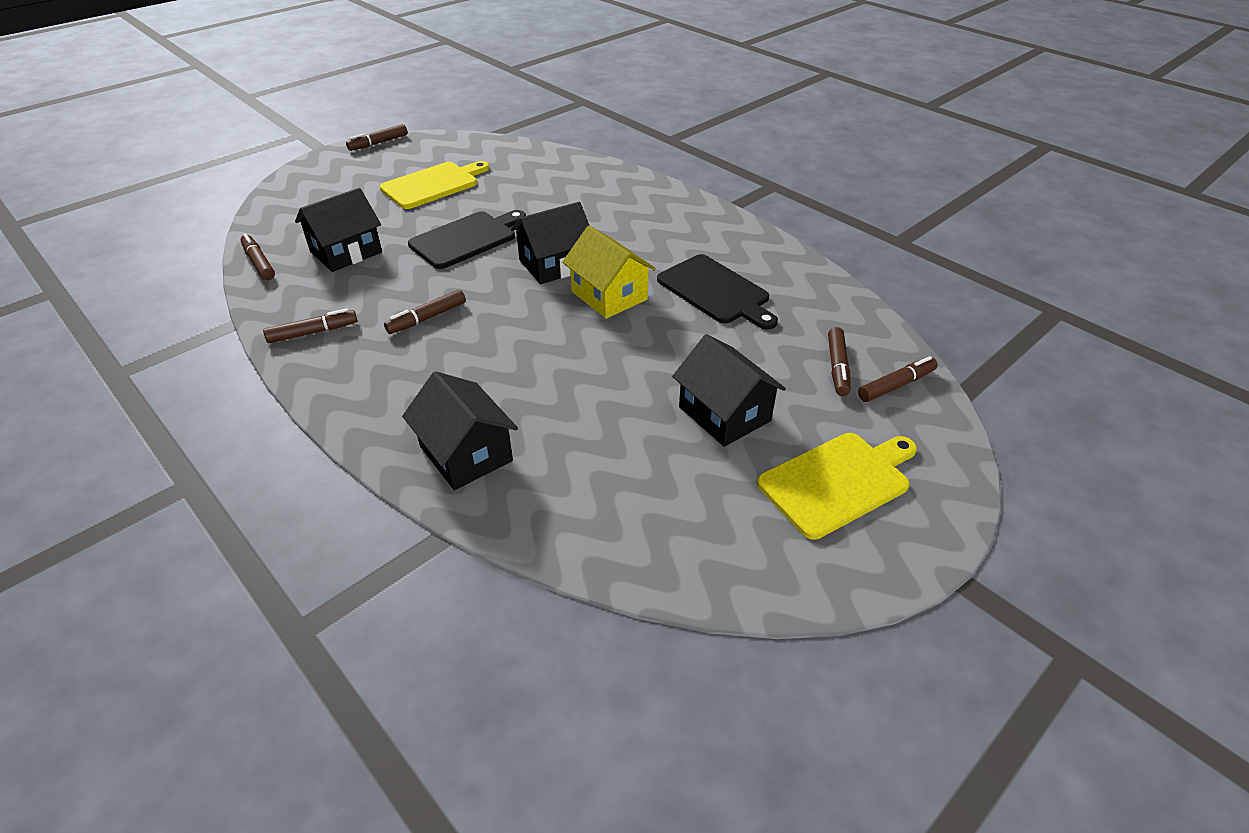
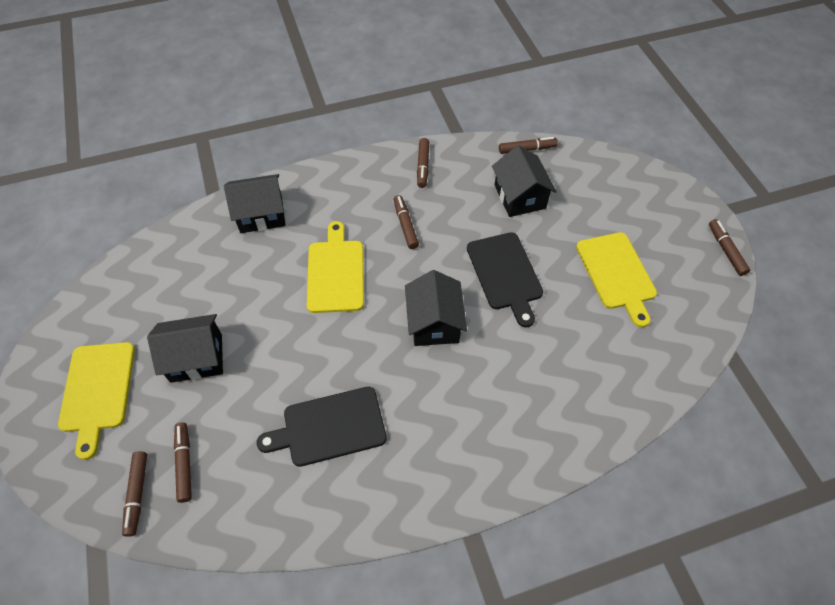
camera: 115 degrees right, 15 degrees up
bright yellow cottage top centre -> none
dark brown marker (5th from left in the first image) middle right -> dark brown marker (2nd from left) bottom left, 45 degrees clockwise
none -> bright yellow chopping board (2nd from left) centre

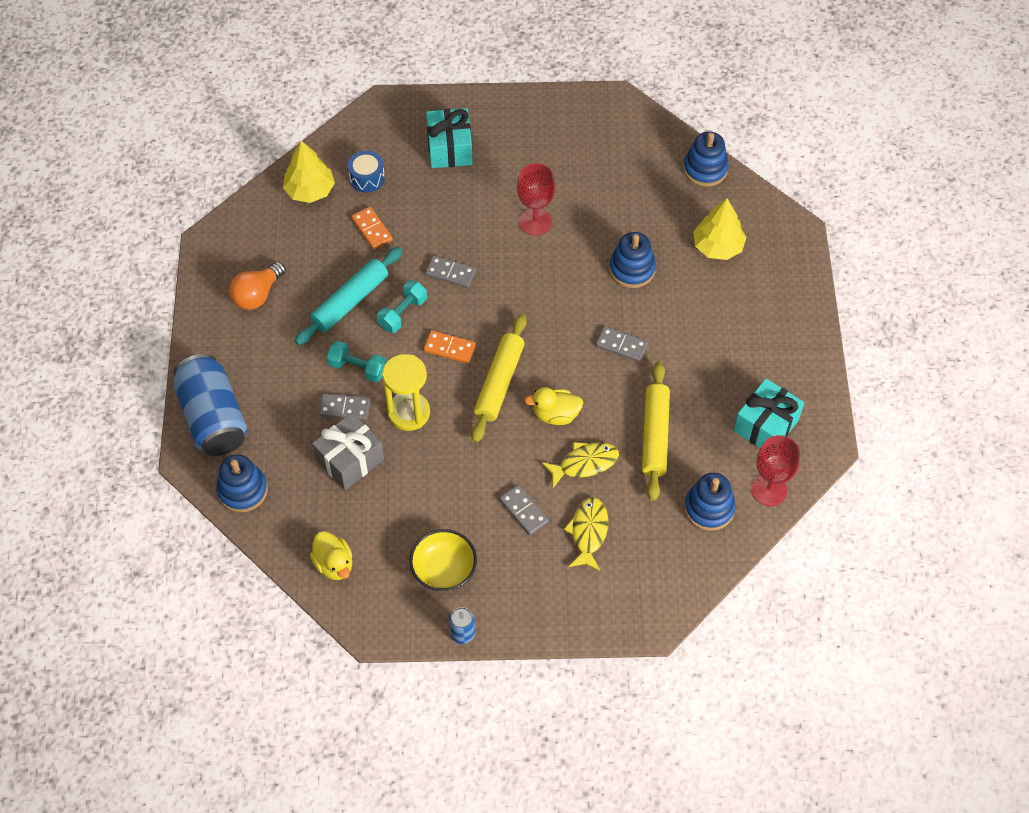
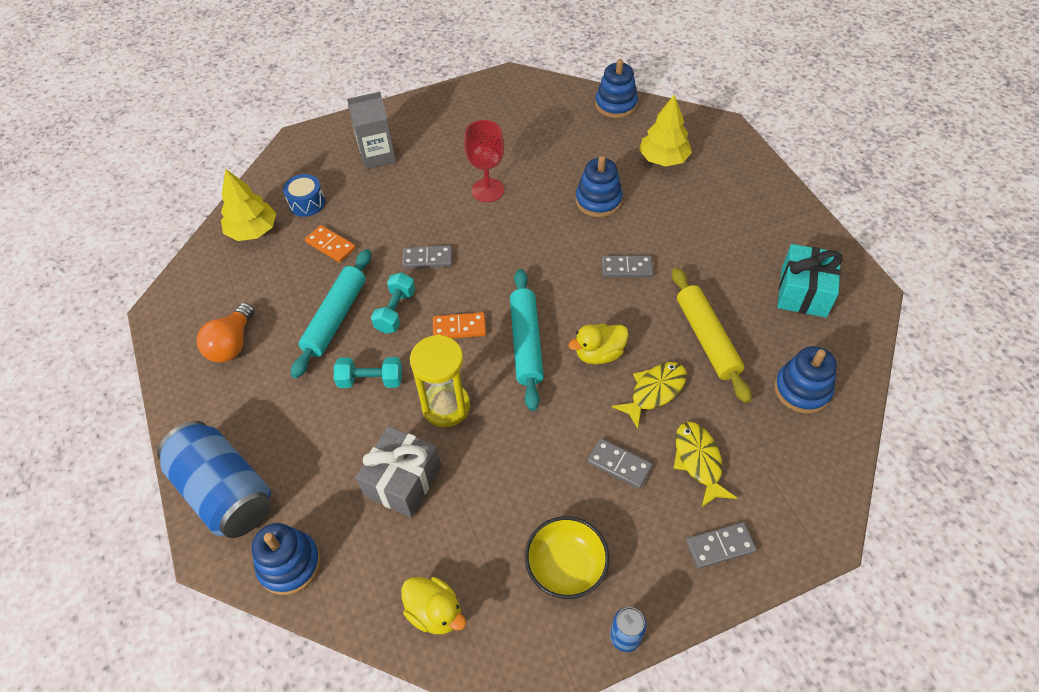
camera: 20 degrees left, 5 degrees down
gray domino tile (1st from left in the first image) centre -> gray domino tile (4th from left) bottom right, moved
aqua gift (1st from left) top centre -> gray carton top centre
bright yellow pastry roller (1st from left) centre -> aqua pastry roller (2nd from left) centre
scarlet goblet (2nd from left) middle right -> none

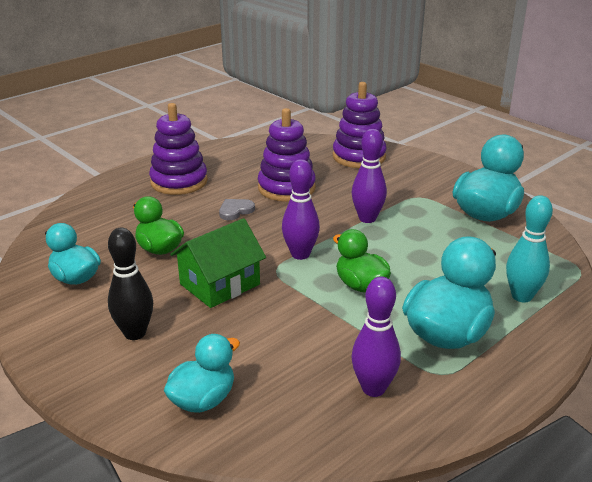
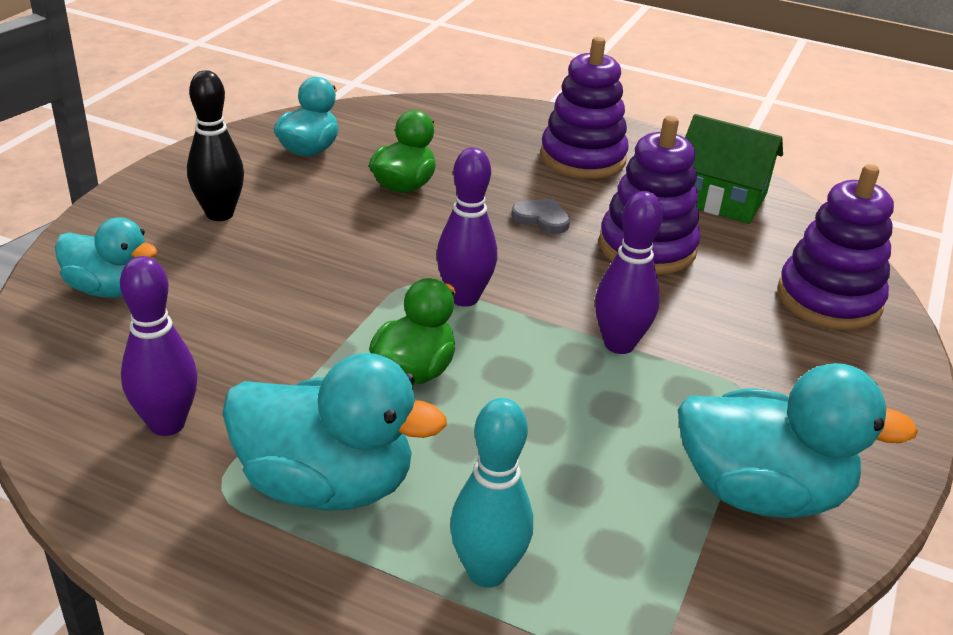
camera: 65 degrees right, 5 degrees up
emerald cottage centre -> emerald cottage top right, moved

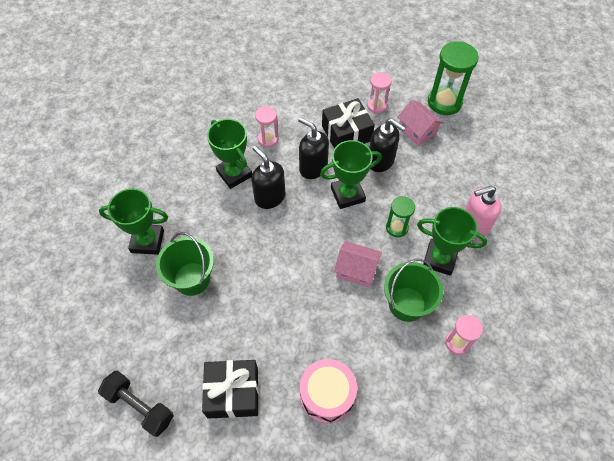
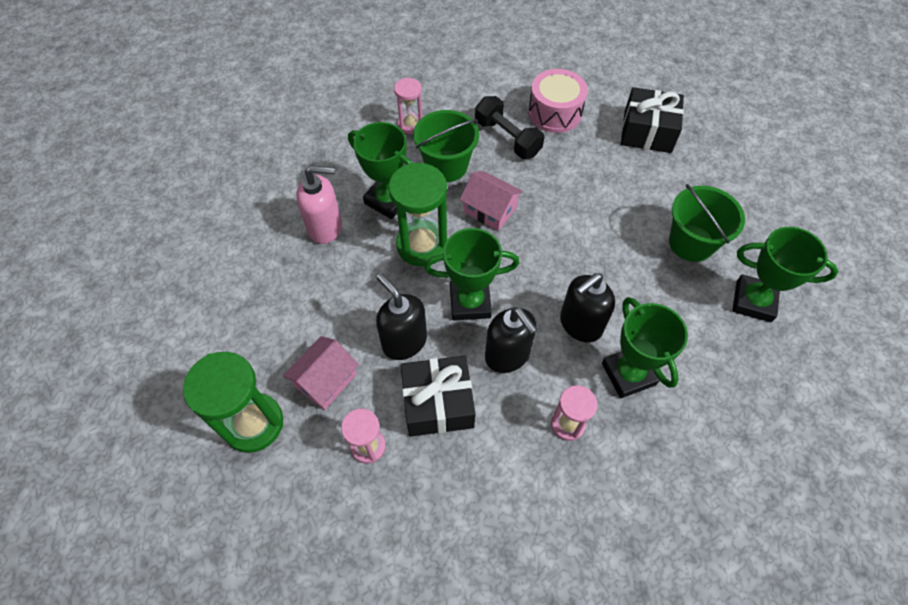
camera: 165 degrees left, 0 degrees up
black hand weight bottom left -> black hand weight top centre, moved
black soap pump (1st from left in the first image) centre -> black soap pump (3rd from left) centre, 75 degrees clockwise
emerald sandglass (1st from left in the first image) centre -> emerald sandglass (2nd from left) centre, x1.74
pink cottage (2nd from left in the first image) top right -> pink cottage (1st from left) centre, 60 degrees clockwise

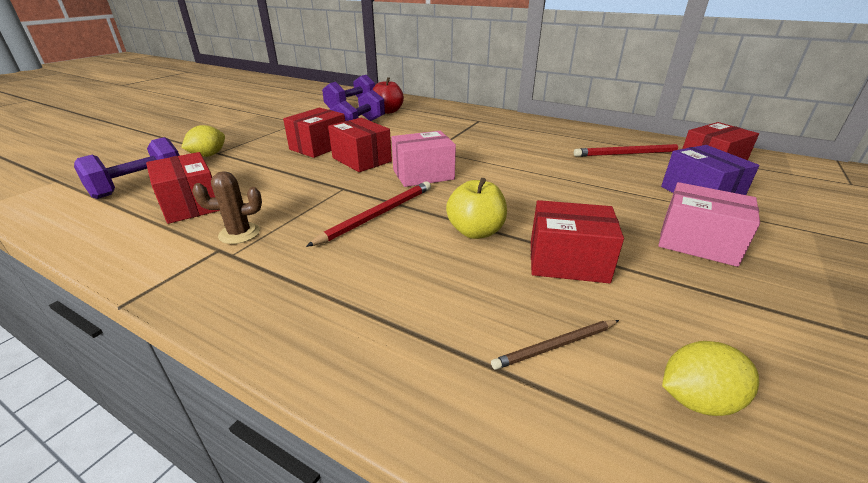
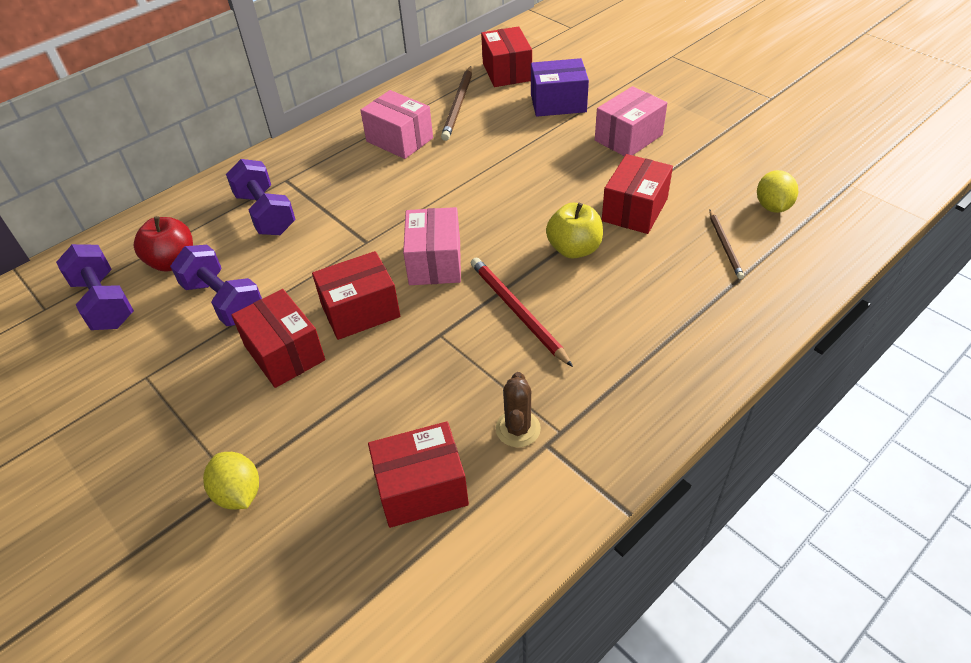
camera: 70 degrees left, 15 degrees up
purple hand weight (1st from left in the first image) middle left -> purple hand weight (3rd from left) top left, moved
scarlet lead pencil (2nd from left) top right -> dark brown lead pencil (1st from left) top centre
none -> pink box (1st from left) top centre

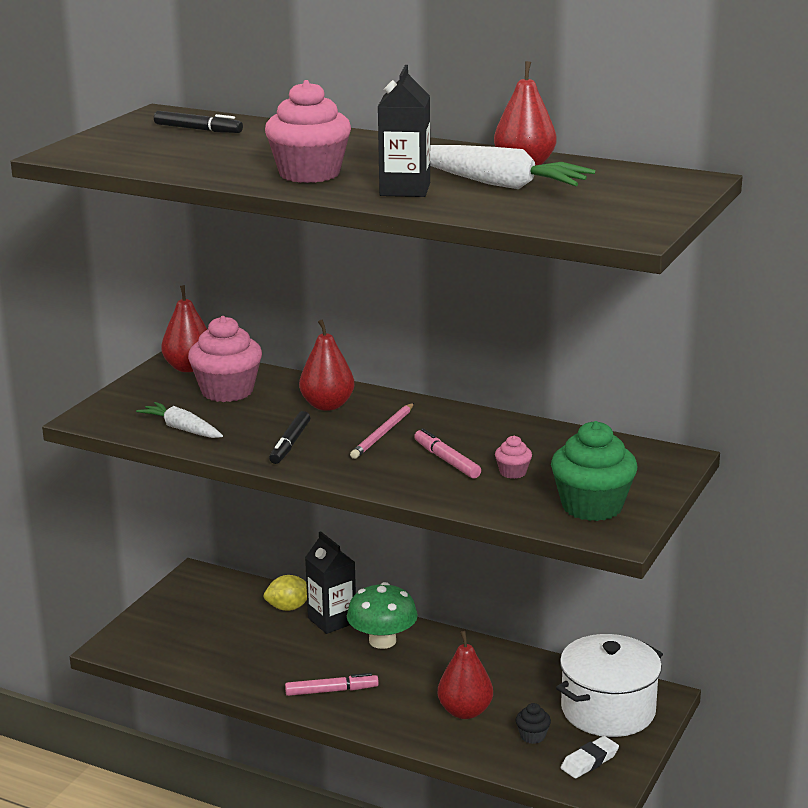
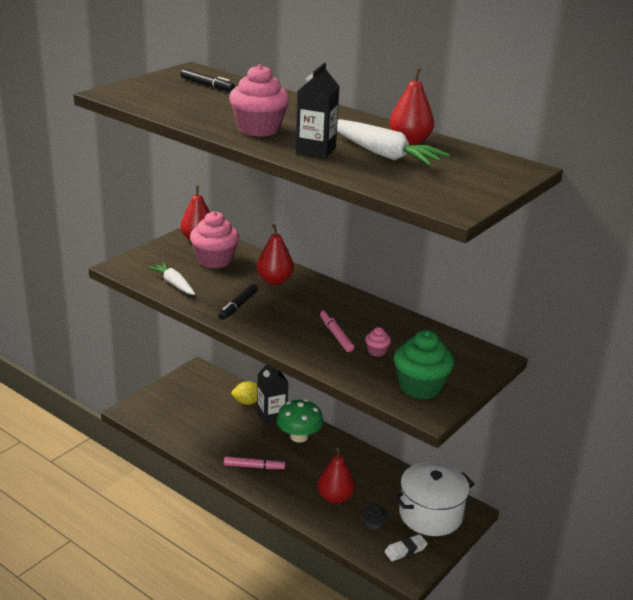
camera: 10 degrees right, 5 degrees up
pink lead pencil centre -> none

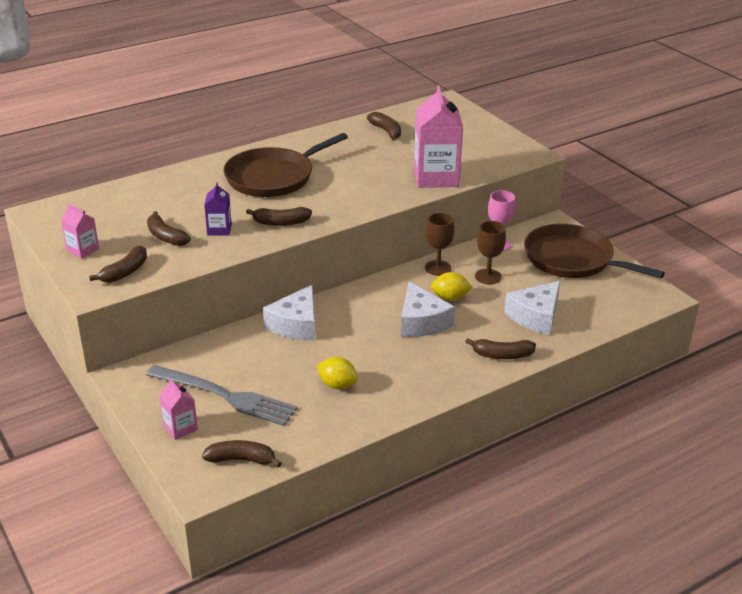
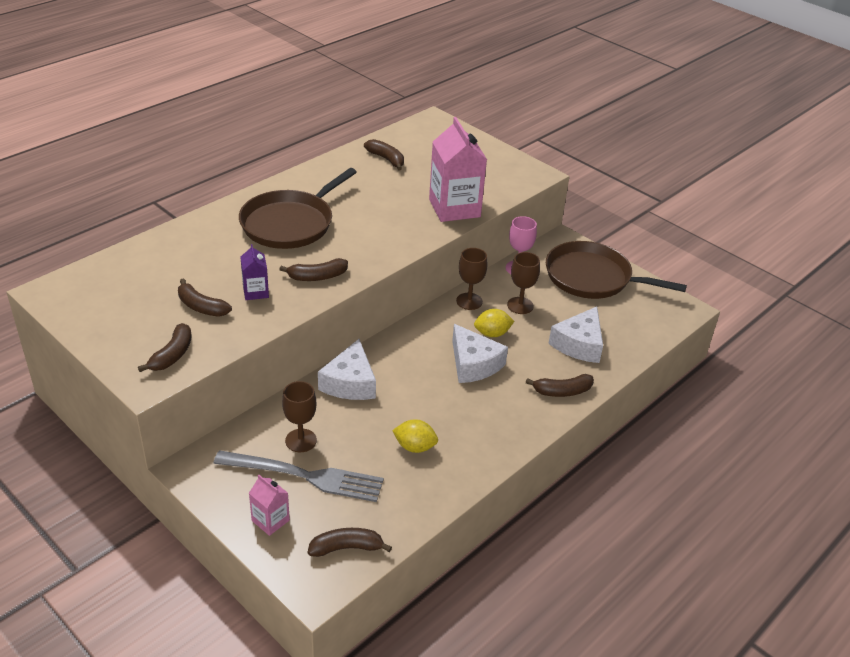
camera: 15 degrees left, 5 degrees up
pink carton (1st from left) middle left -> none
none -> dark brown goblet (1st from left) centre

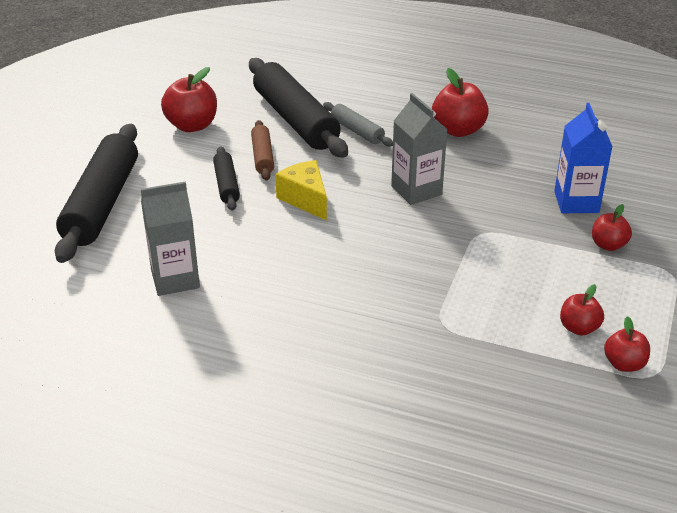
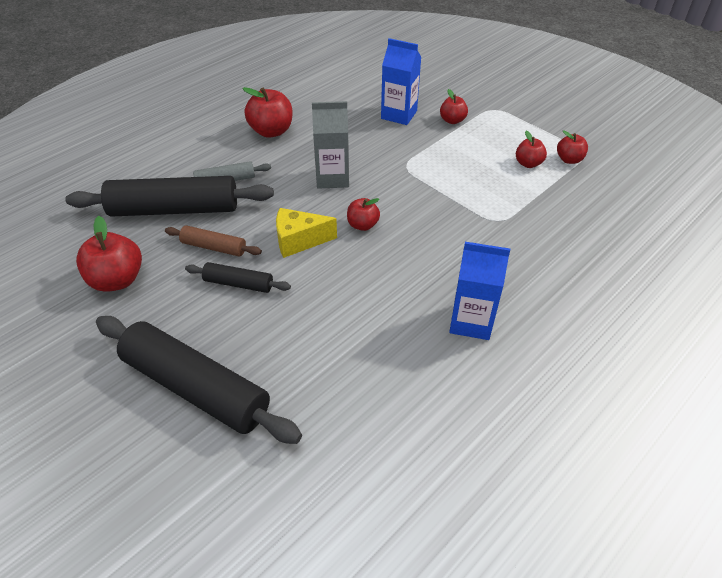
camera: 65 degrees left, 10 degrees up
gray carton (1st from left) middle left -> none
none -> scarlet apple fruit (3rd from left) centre
none -> cobalt carton (2nd from left) centre

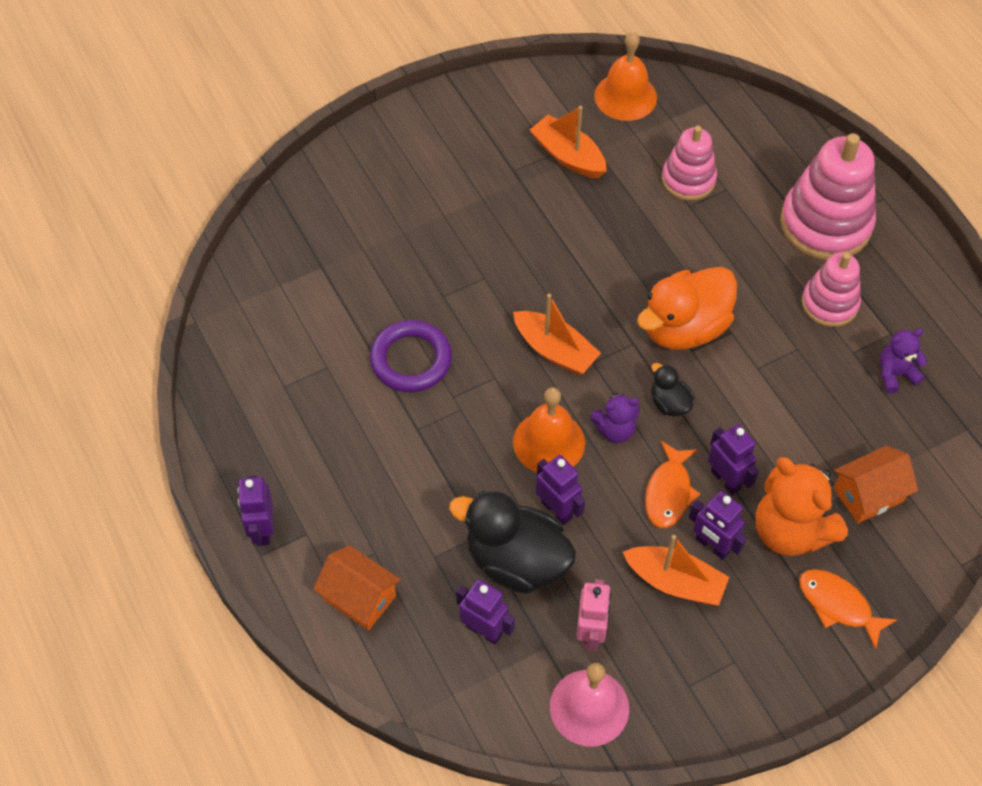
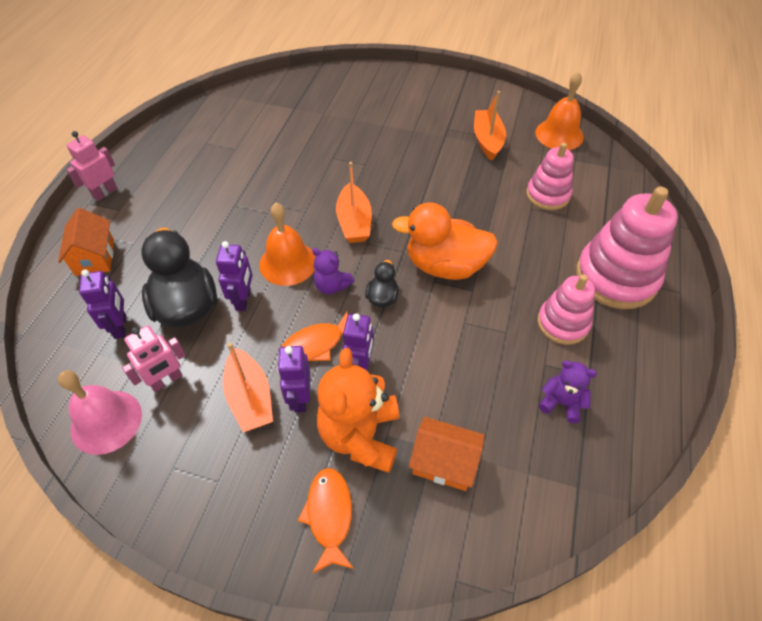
camera: 45 degrees right, 5 degrees down
purple robot (1st from left) middle left -> pink robot (1st from left) top left
purple torus centre -> none

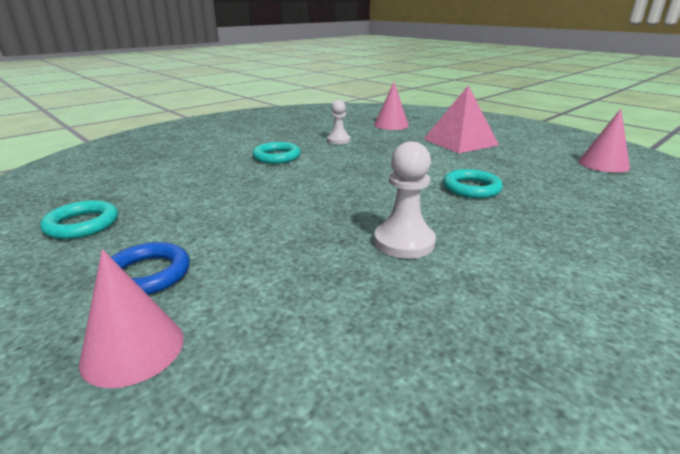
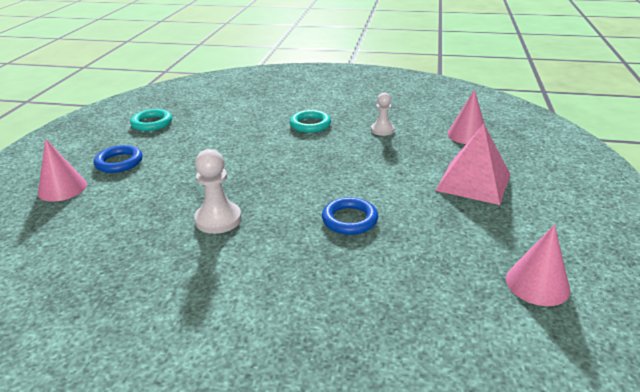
camera: 55 degrees right, 5 degrees up
aqua torus (3rd from left) middle right -> cobalt torus (2nd from left) centre

